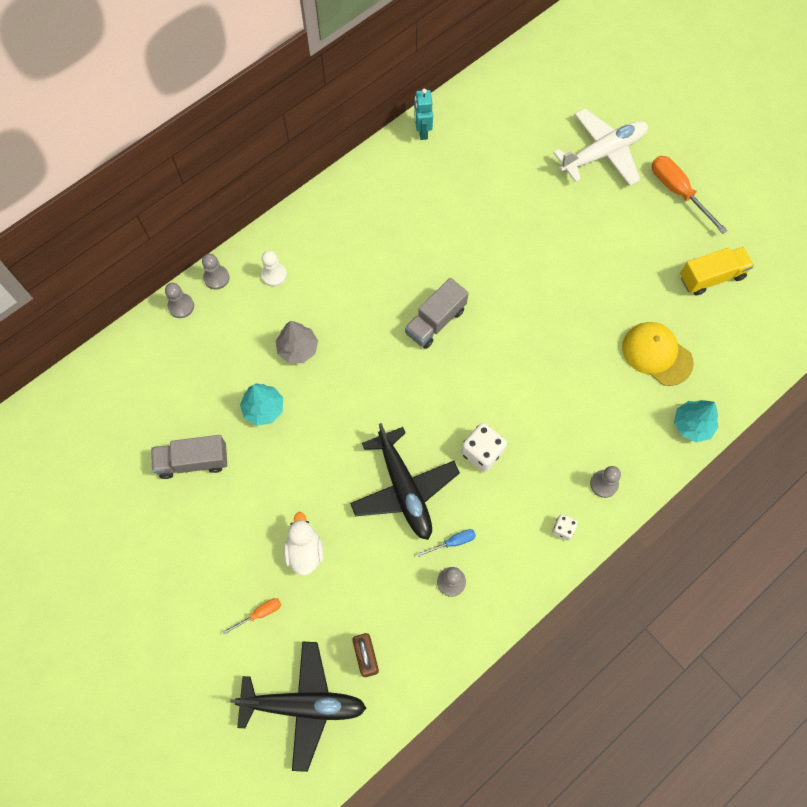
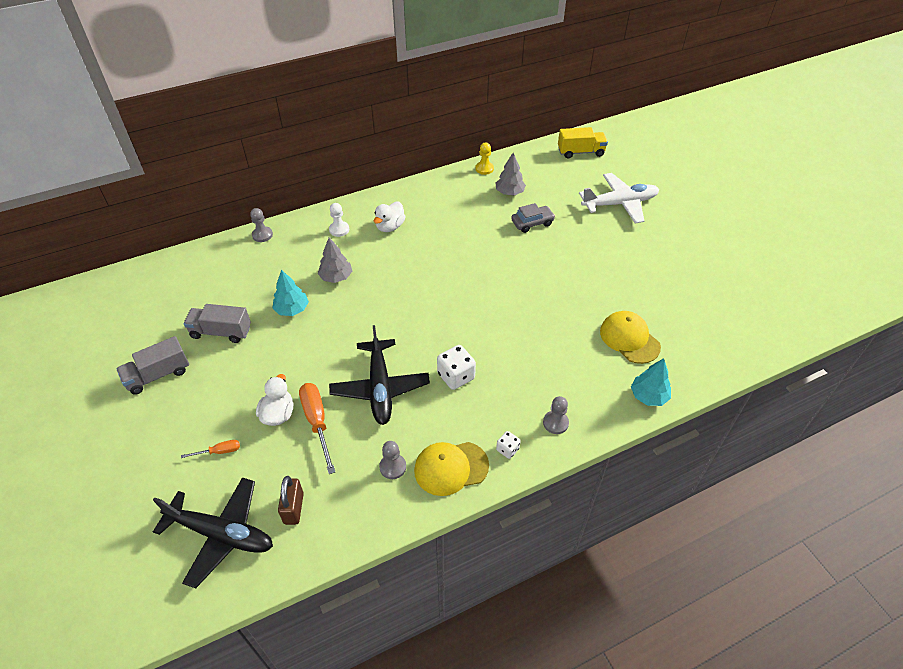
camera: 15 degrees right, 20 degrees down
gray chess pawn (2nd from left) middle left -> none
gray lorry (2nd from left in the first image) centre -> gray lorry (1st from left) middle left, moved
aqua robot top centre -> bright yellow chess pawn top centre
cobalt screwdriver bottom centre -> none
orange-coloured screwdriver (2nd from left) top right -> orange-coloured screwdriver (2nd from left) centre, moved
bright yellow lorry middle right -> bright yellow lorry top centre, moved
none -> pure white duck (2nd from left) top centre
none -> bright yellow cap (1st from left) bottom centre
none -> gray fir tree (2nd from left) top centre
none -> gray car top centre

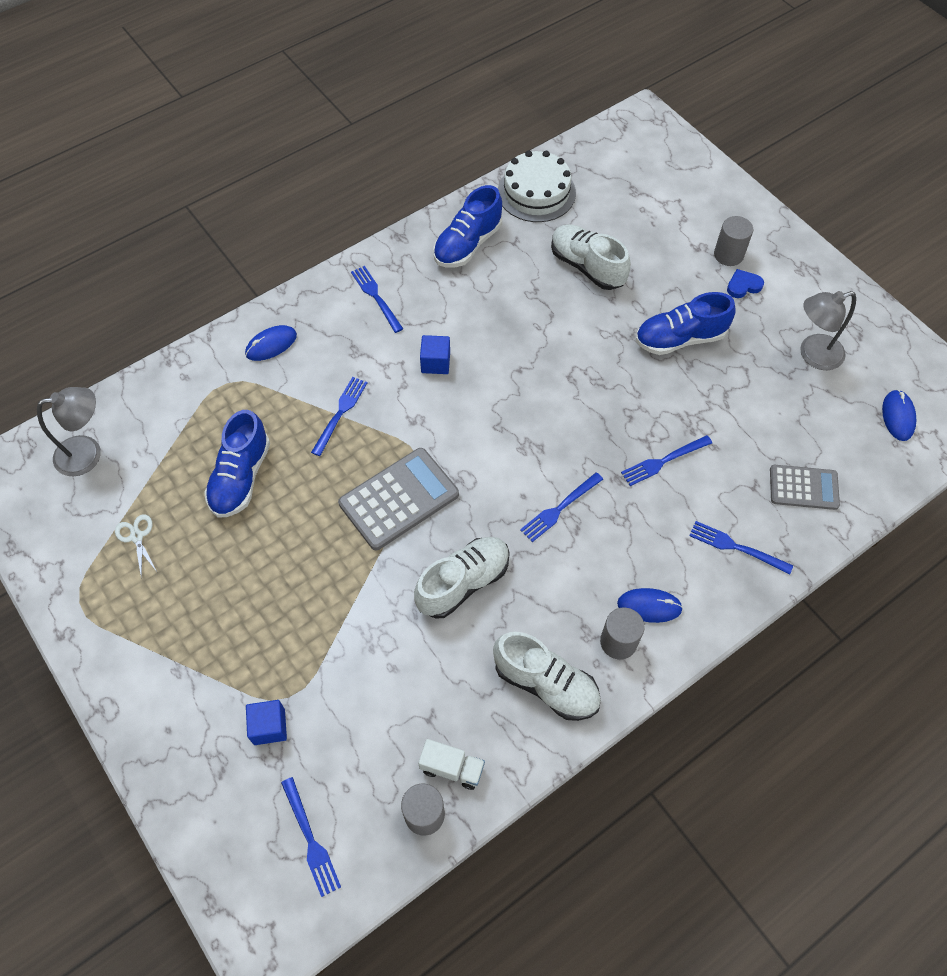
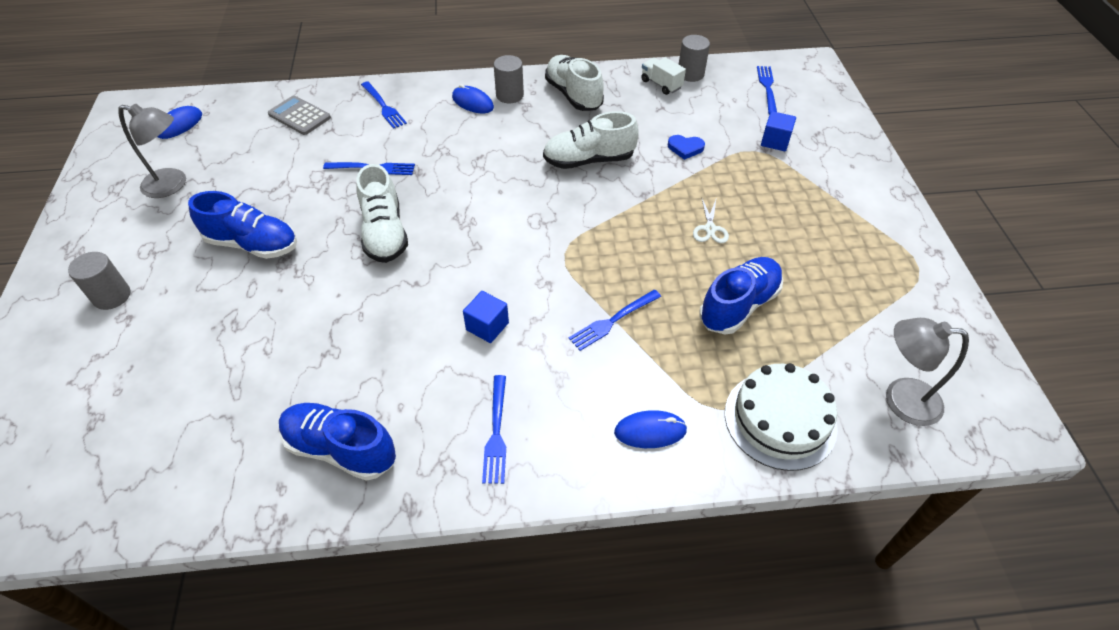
camera: 150 degrees left, 10 degrees down
pure white pair of scissors middle left -> pure white pair of scissors centre, moved
gray adding machine (1st from left) centre -> none
cobalt sneaker (2nd from left) top centre -> cobalt sneaker (2nd from left) bottom left, 135 degrees counterclockwise
pure white cake top centre -> pure white cake middle right, moved
cobalt fork (4th from left) centre -> none
pure white sneaker (3rd from left in the first image) top centre -> pure white sneaker (1st from left) centre, moved
cobalt heart top right -> cobalt heart top centre, moved

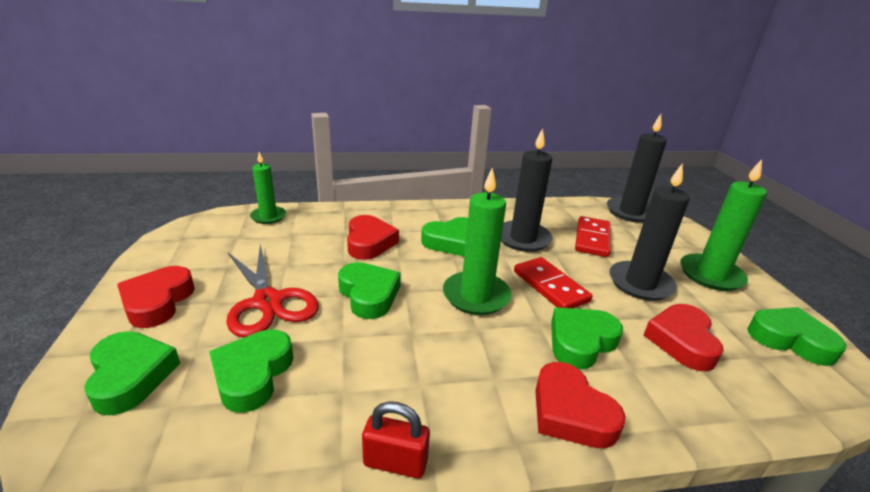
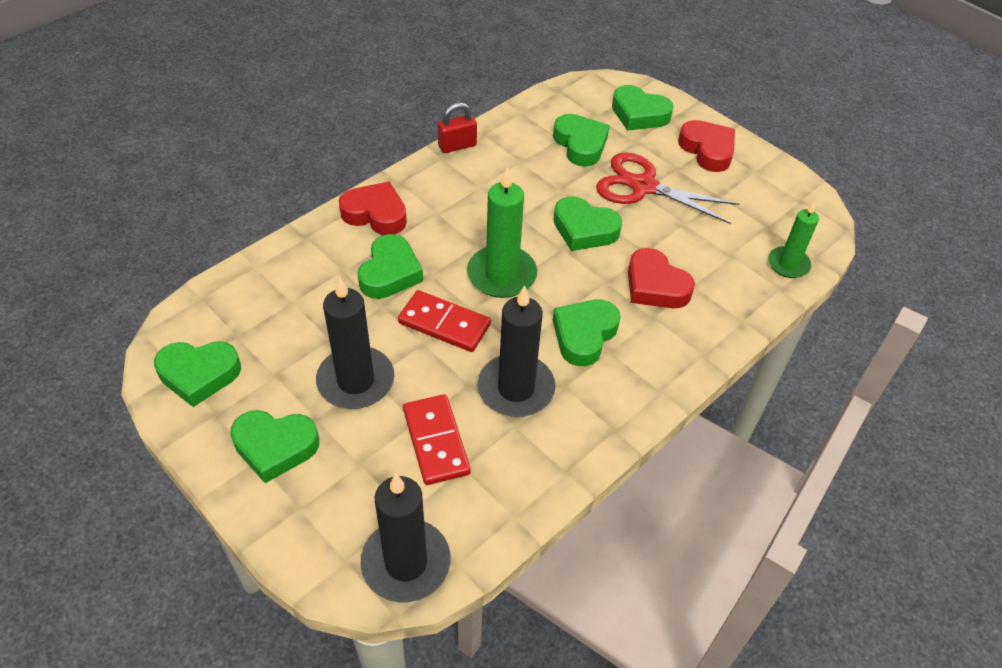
camera: 145 degrees right, 20 degrees up
scarlet heart (4th from left) bottom right -> none
emerald wax candle (3rd from left) middle right -> emerald heart (2nd from left) bottom left

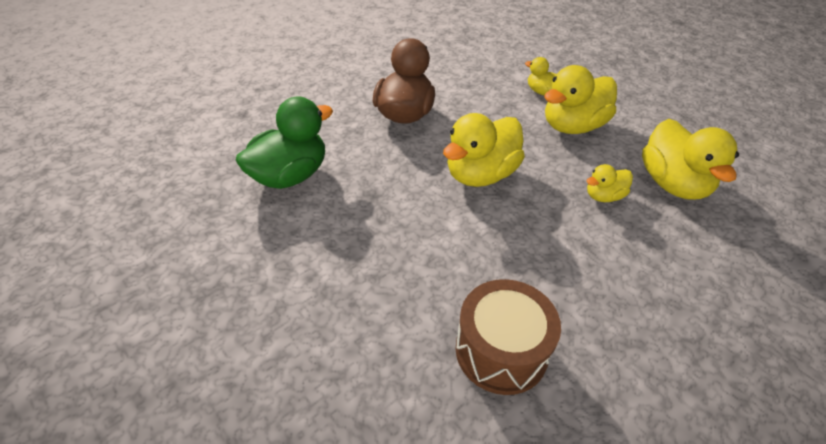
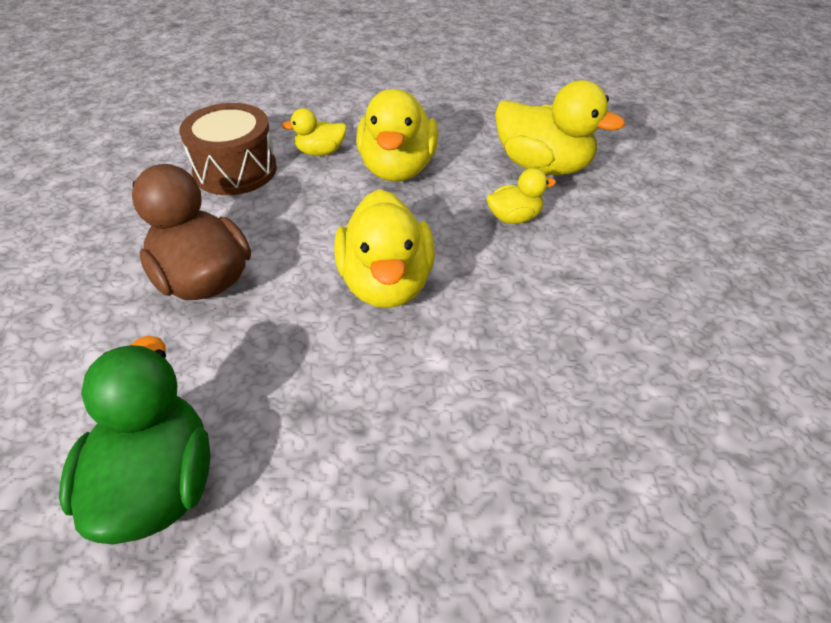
camera: 50 degrees left, 0 degrees up
dark brown drum bottom centre -> dark brown drum top left, moved
bright yellow duck (4th from left) middle right -> bright yellow duck (4th from left) top centre, 120 degrees counterclockwise

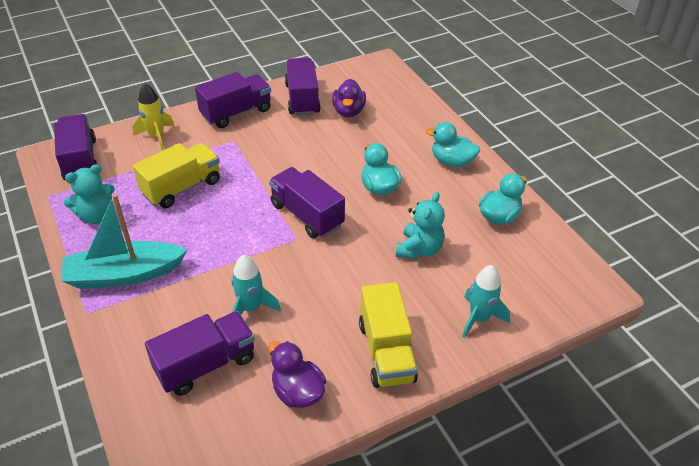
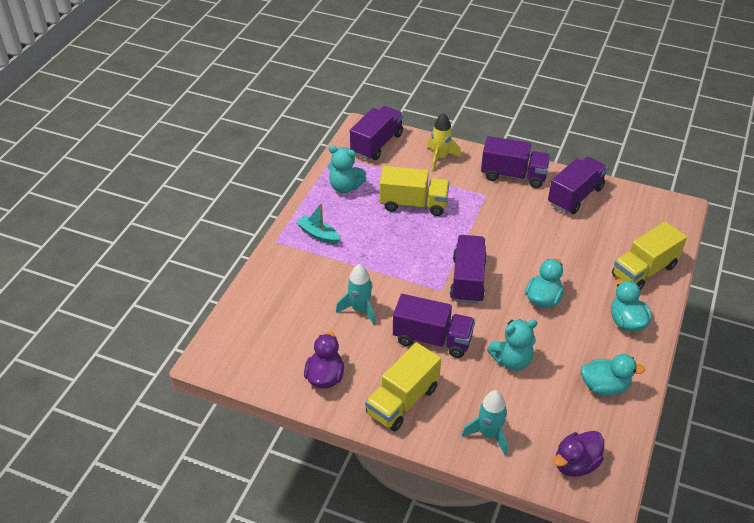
camera: 50 degrees right, 0 degrees up
aqua boat middle left -> aqua boat centre, x0.54
purple lorry (2nd from left) bottom left -> purple lorry (2nd from left) centre, moved
purple duck (2nd from left) top centre -> purple duck (2nd from left) bottom right, moved
none -> bright yellow lorry (3rd from left) middle right

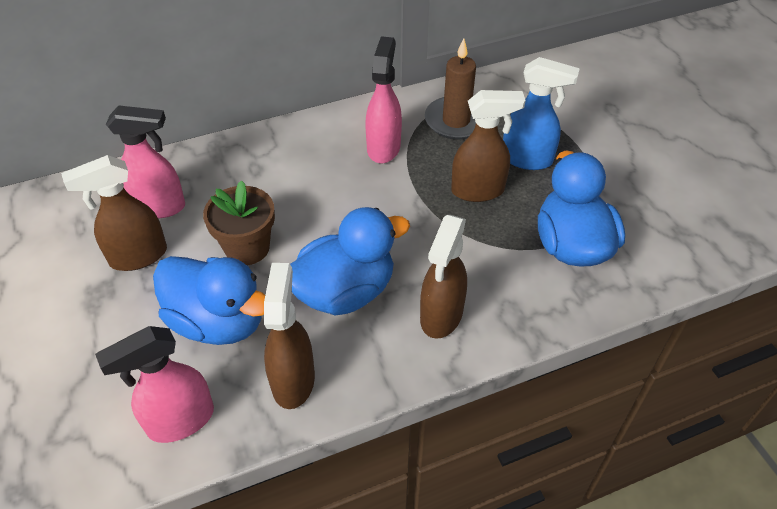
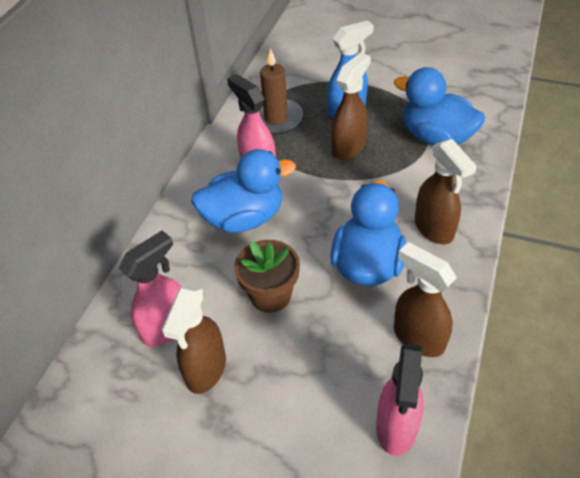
camera: 45 degrees left, 0 degrees up
cobalt duck (1st from left) middle left -> cobalt duck (1st from left) centre, moved

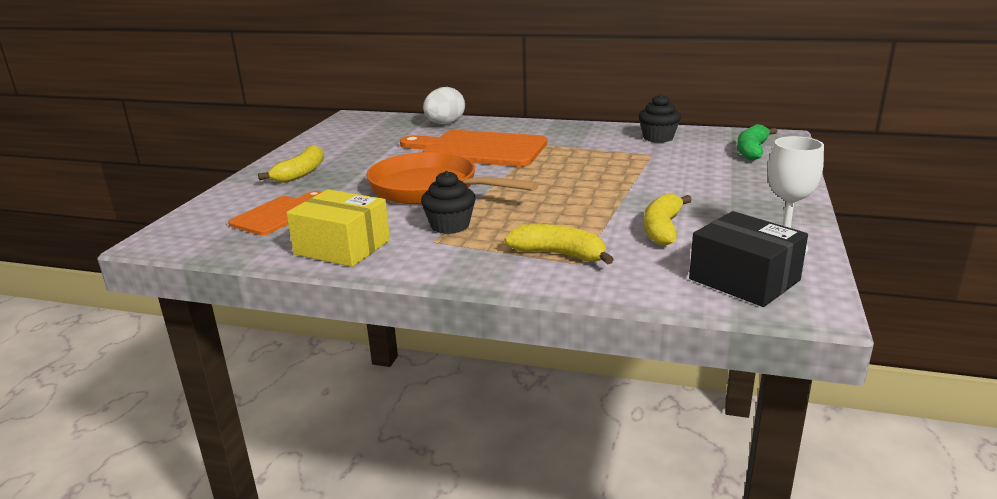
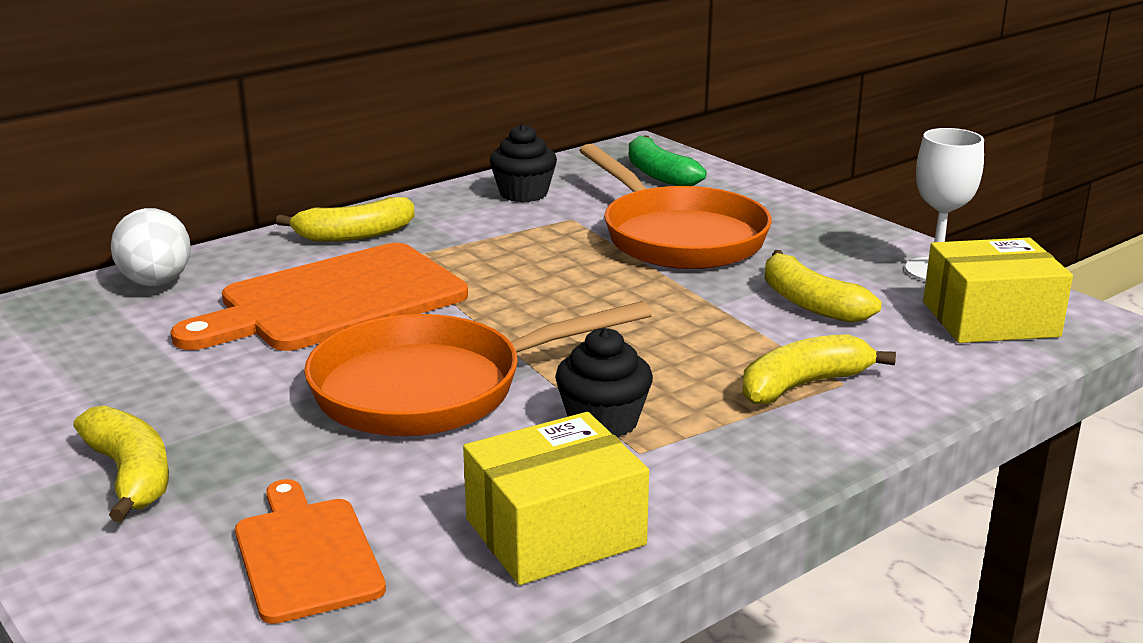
camera: 55 degrees left, 0 degrees up
black box middle right -> bright yellow box (2nd from left) middle right
none -> bright yellow banana (2nd from left) middle left
none -> orange-coloured frying pan (2nd from left) top centre

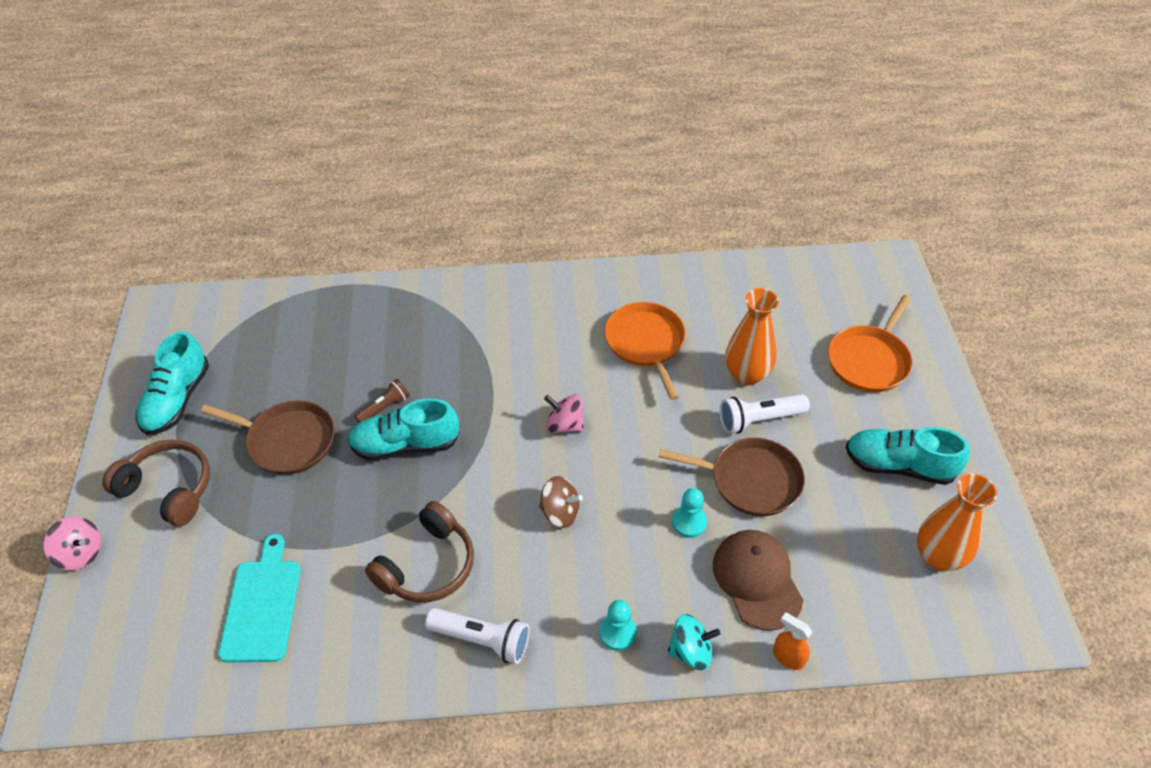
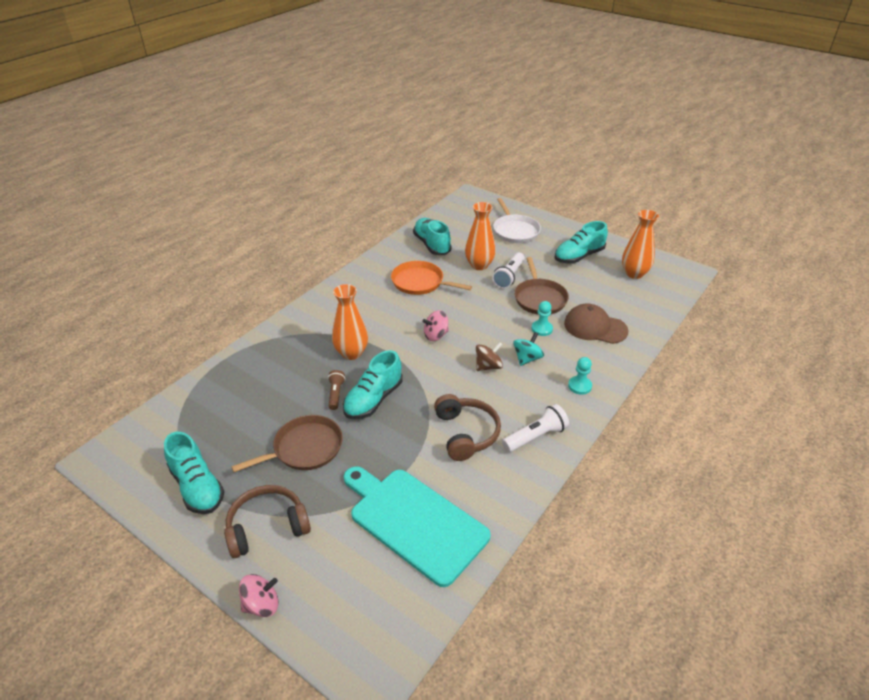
camera: 50 degrees left, 10 degrees down
aqua chopping board bottom left -> aqua chopping board bottom centre, x1.55
dark brown frying pan (2nd from left) centre, 120 degrees clockwise
aqua spinning top bottom centre -> aqua spinning top centre, moved
orange-coloured spray bottle bottom right -> none
orange-coloured frying pan (2nd from left) middle right -> pure white frying pan top centre
none -> orange-coloured flower vase (1st from left) centre
none -> aqua sneaker (3rd from left) centre

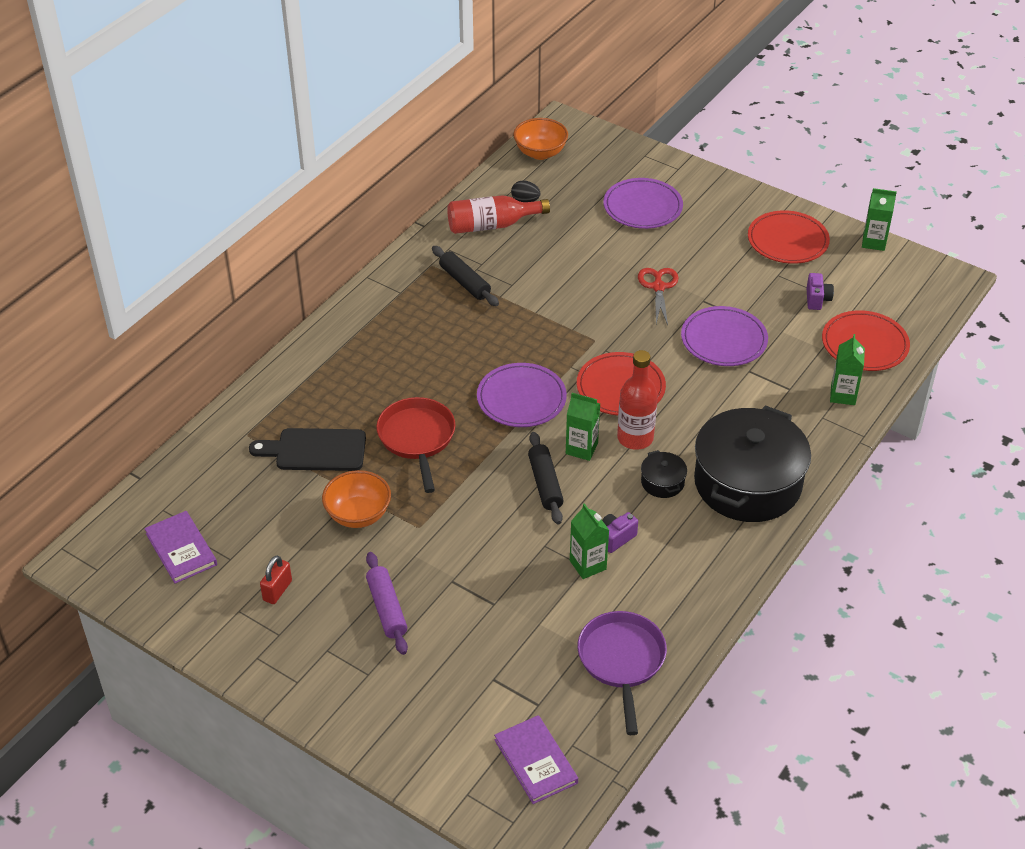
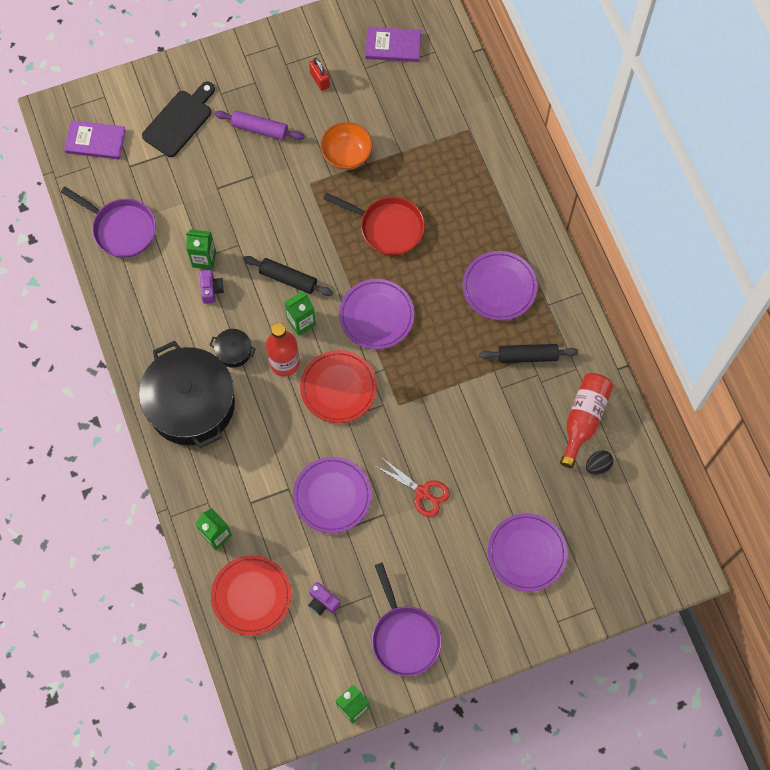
camera: 125 degrees right, 25 degrees up
black chopping board middle left -> black chopping board top left, moved
orange-coloured bowl (2nd from left) top centre -> none
scarlet dinner plate (2nd from left) top right -> purple frying pan (2nd from left) bottom centre
none -> purple dinner plate (3rd from left) centre

